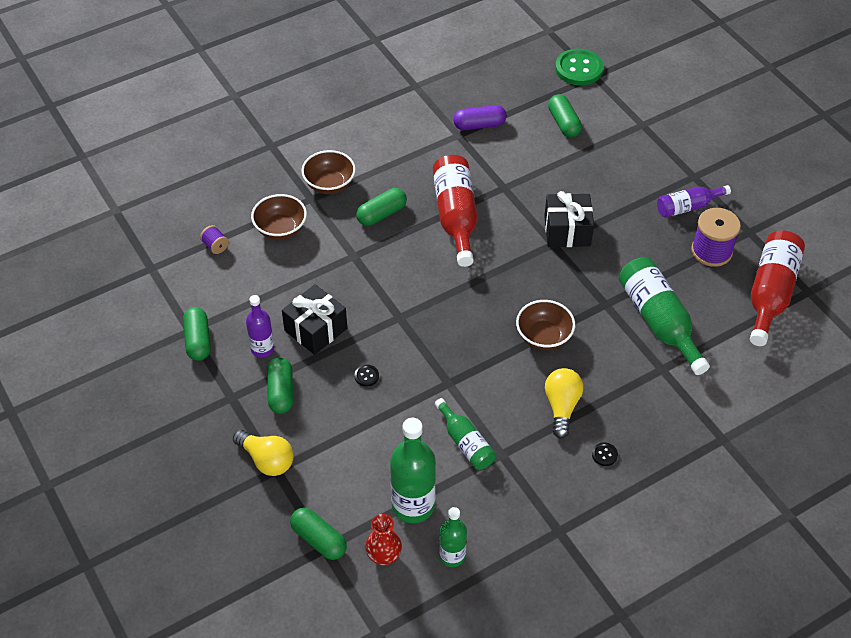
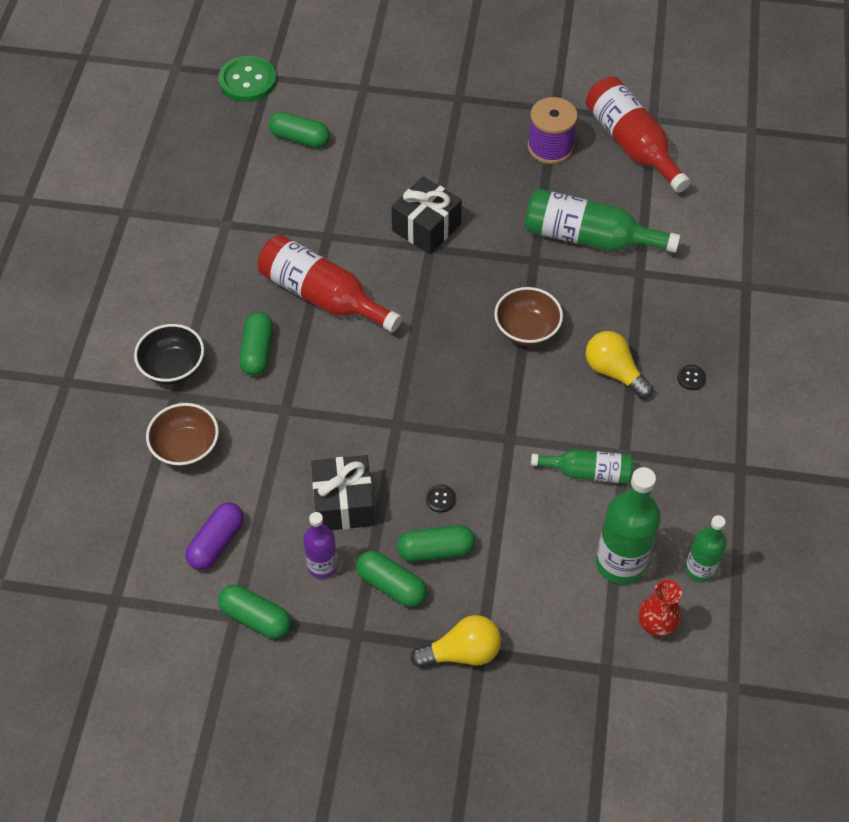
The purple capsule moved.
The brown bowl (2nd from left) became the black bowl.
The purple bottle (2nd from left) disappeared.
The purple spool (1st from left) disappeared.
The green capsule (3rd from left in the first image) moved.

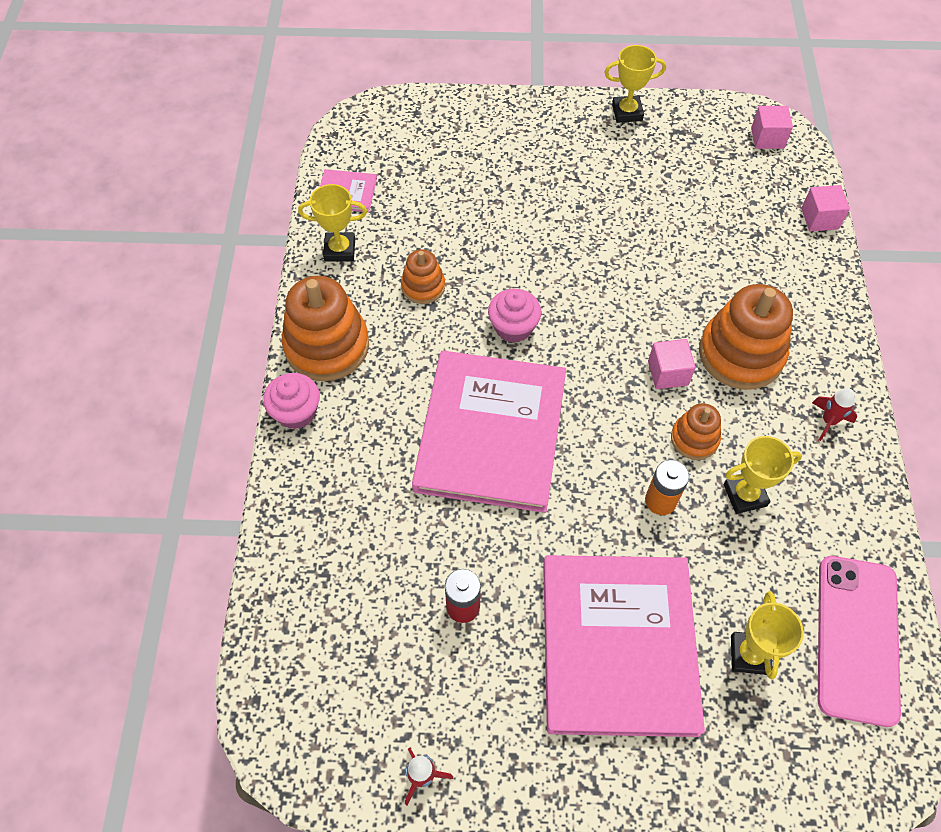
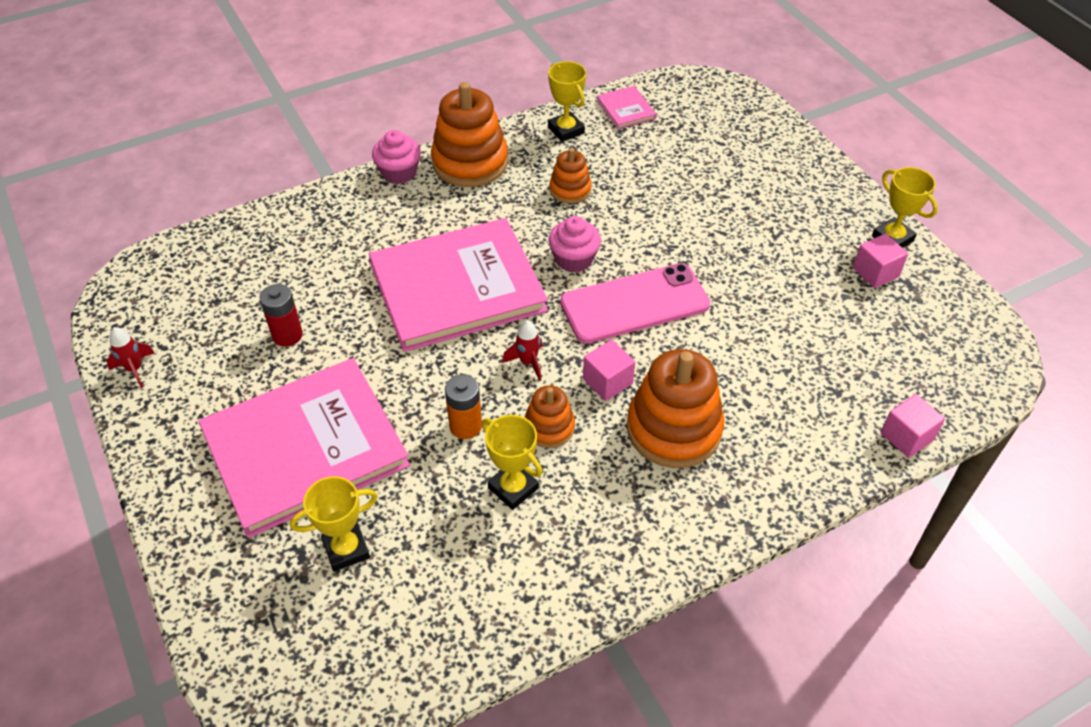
The pink cube (2nd from left) moved.
The red rocket (2nd from left) moved.
The pink phone moved.

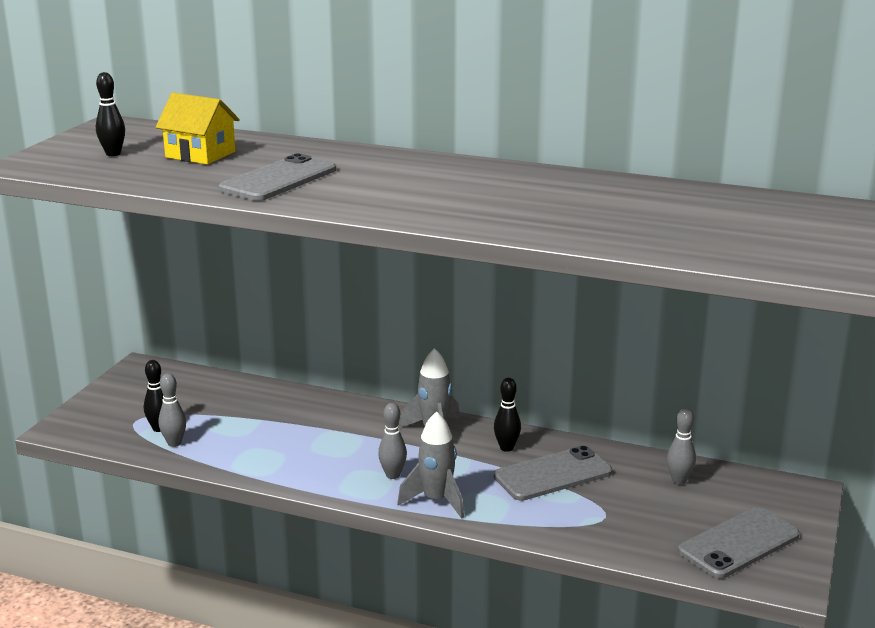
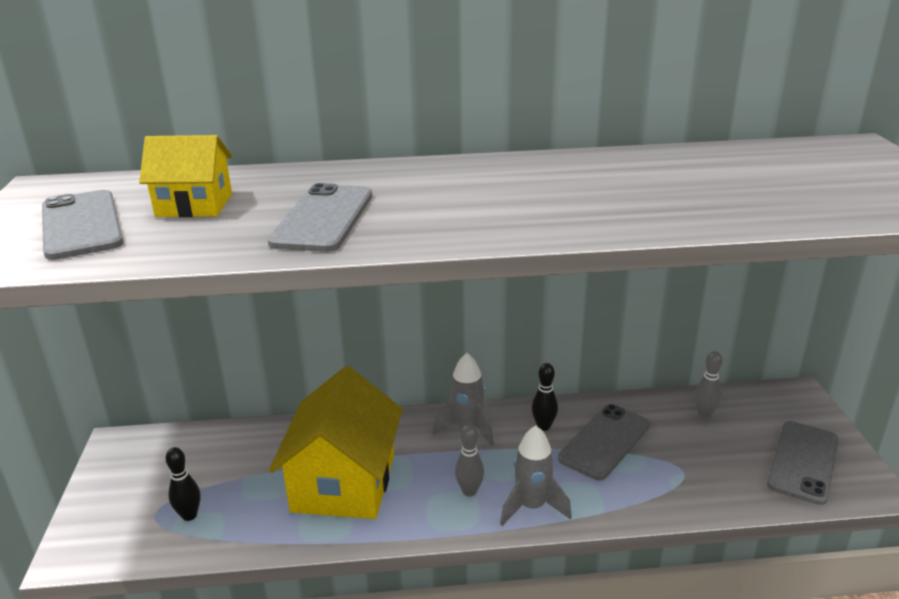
The black bowling pin (1st from left) was replaced by the grey phone (1st from left).
The grey bowling pin (1st from left) disappeared.
The yellow house (2nd from left) appeared.

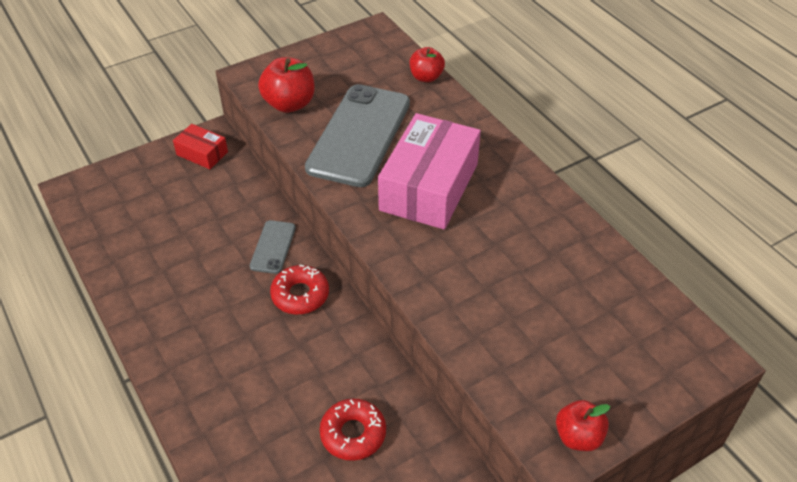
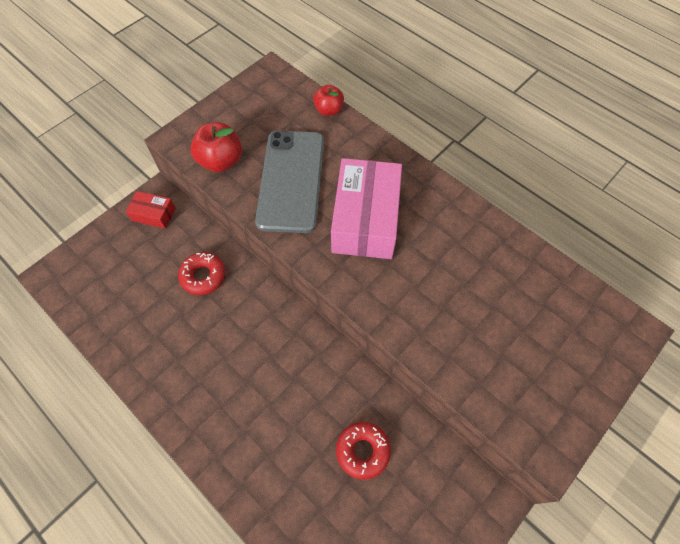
The grey phone (1st from left) disappeared.
The red donut (1st from left) moved.
The red apple (3rd from left) disappeared.

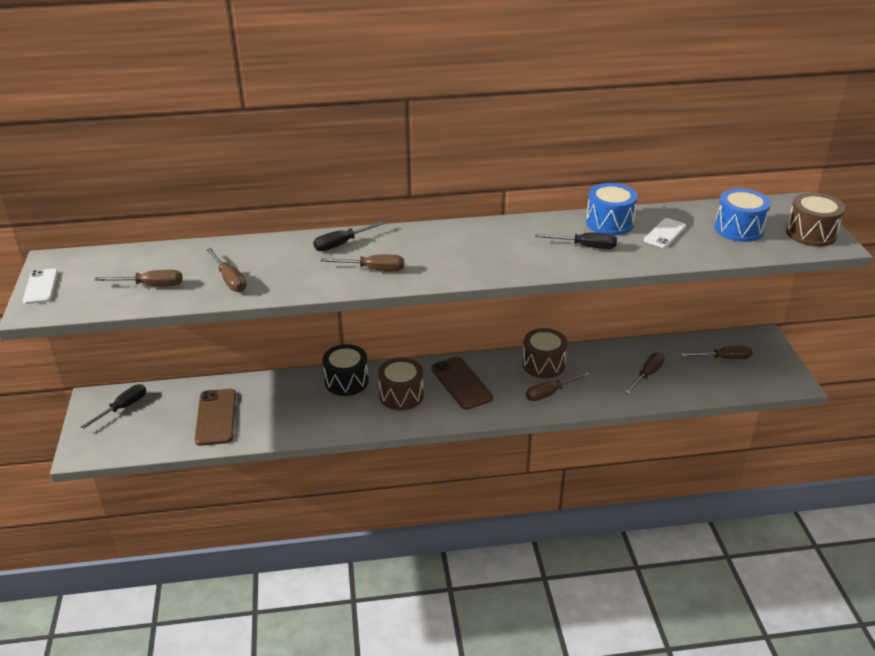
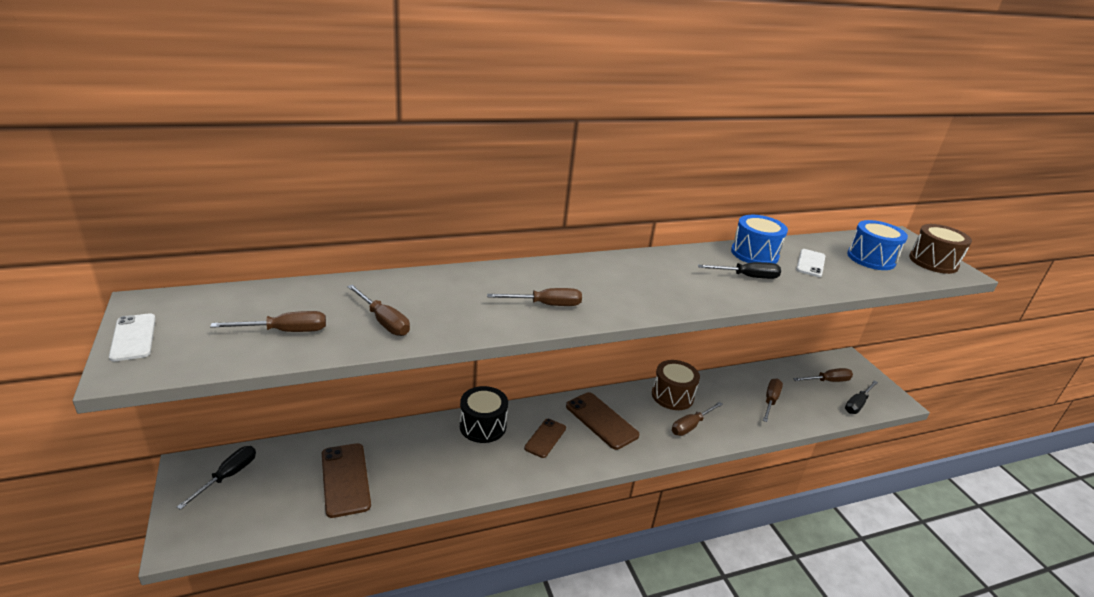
The black screwdriver (2nd from left in the first image) moved.
The brown drum (1st from left) was replaced by the brown phone (2nd from left).

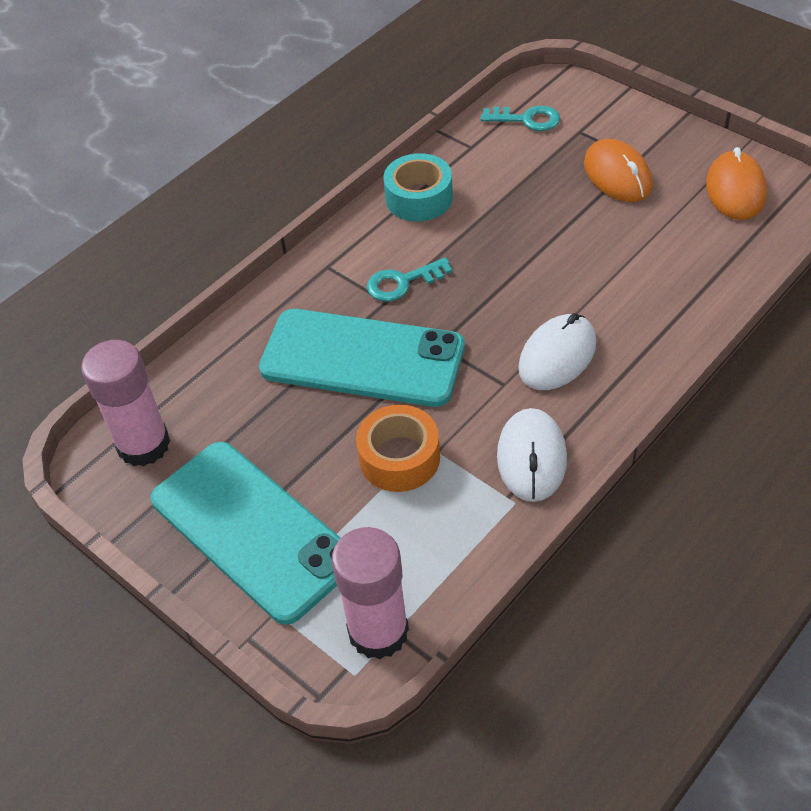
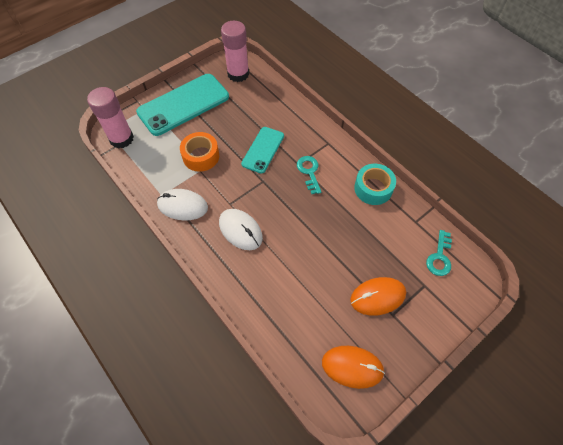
The turquoise phone (2nd from left) changed to 0.58 times the size.

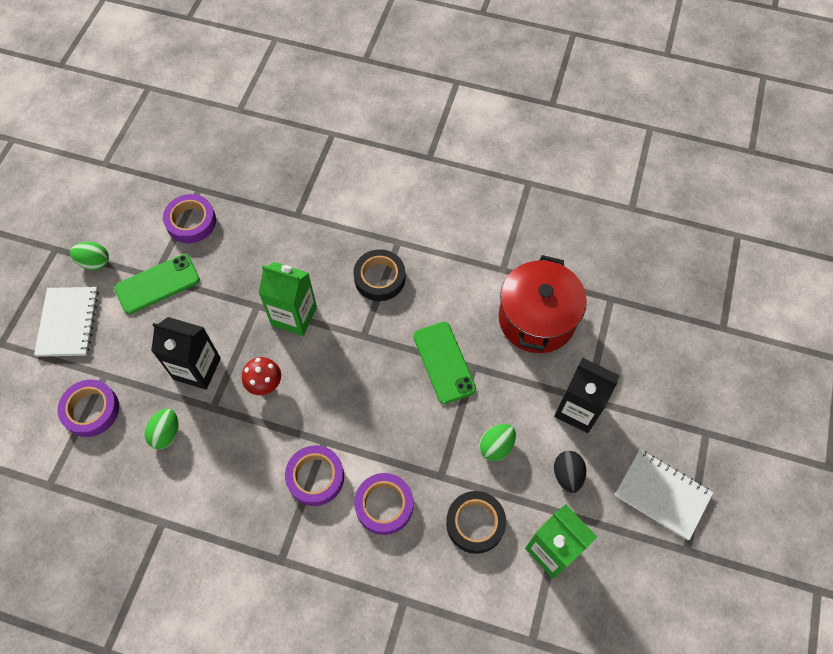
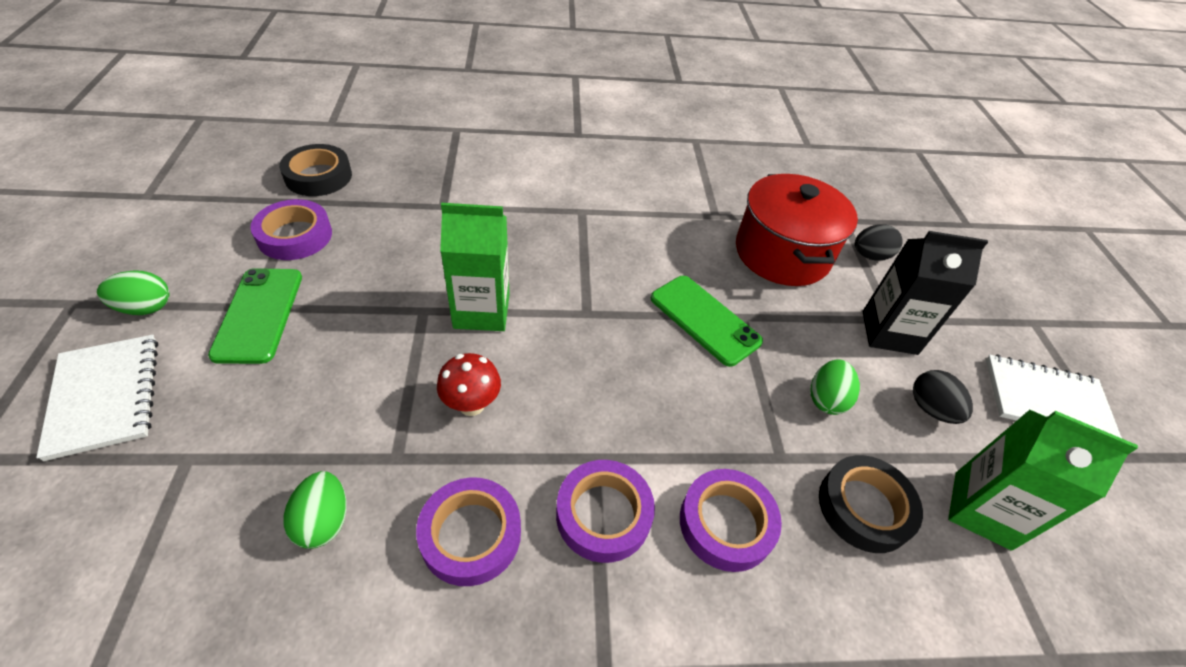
The black tape (1st from left) moved.
The green phone (1st from left) turned 45 degrees counterclockwise.
The black carton (1st from left) disappeared.
The purple tape (1st from left in the first image) moved.
The black egg (1st from left) appeared.

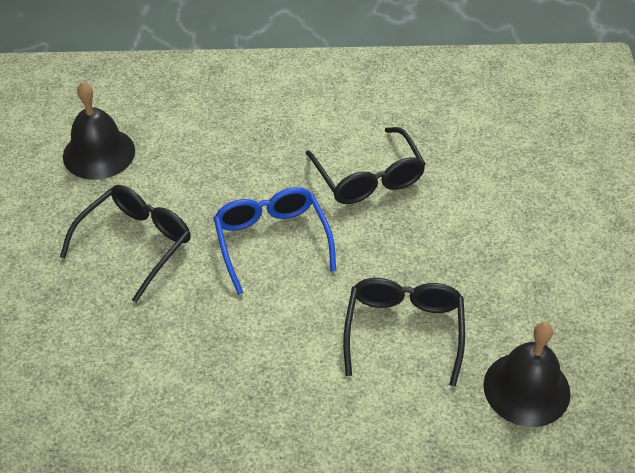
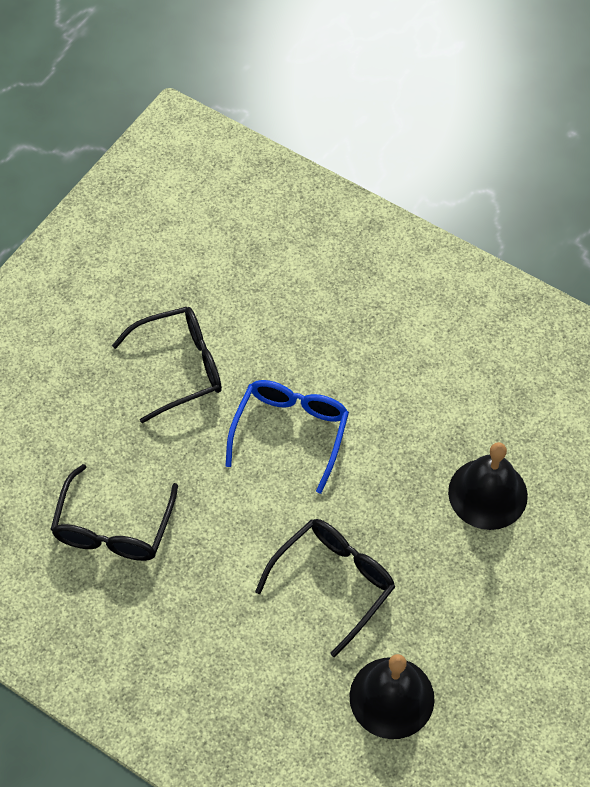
The black bell (1st from left in the first image) moved.
The black glasses (2nd from left in the first image) moved.

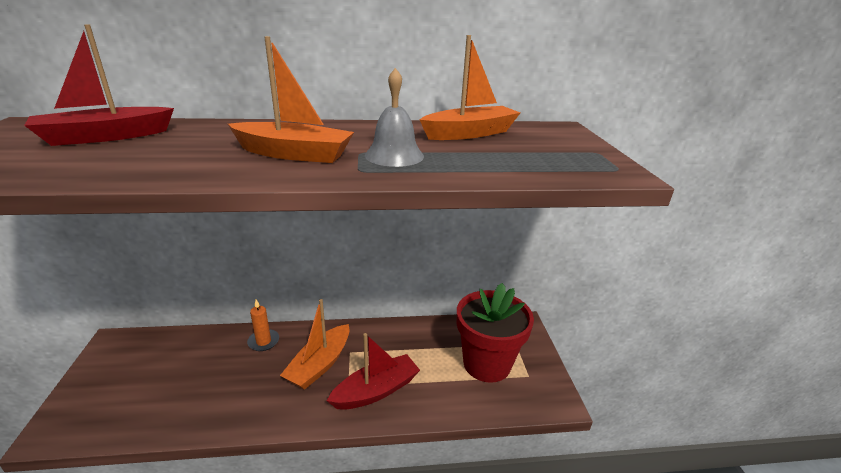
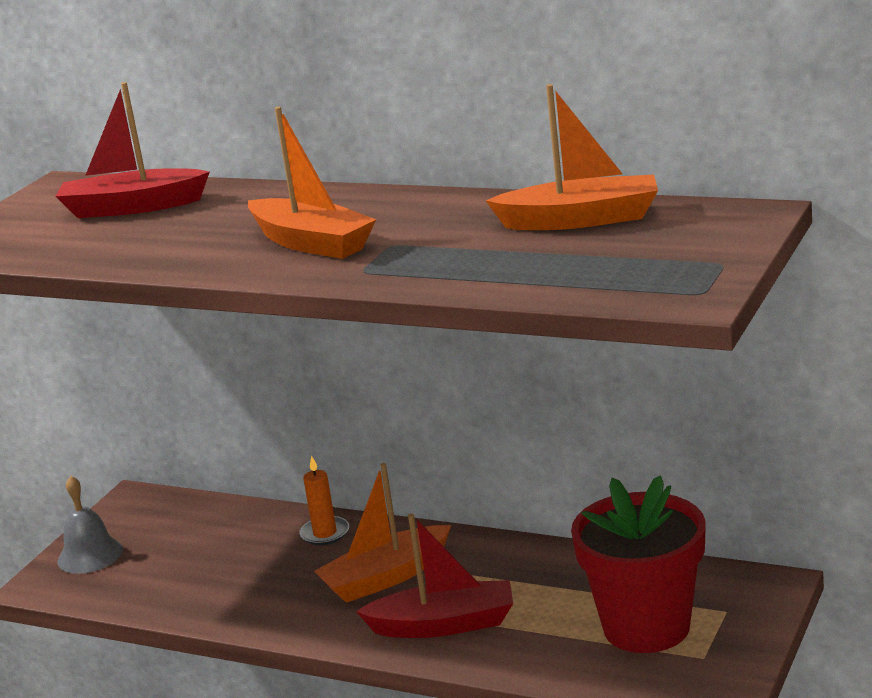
The grey bell moved.

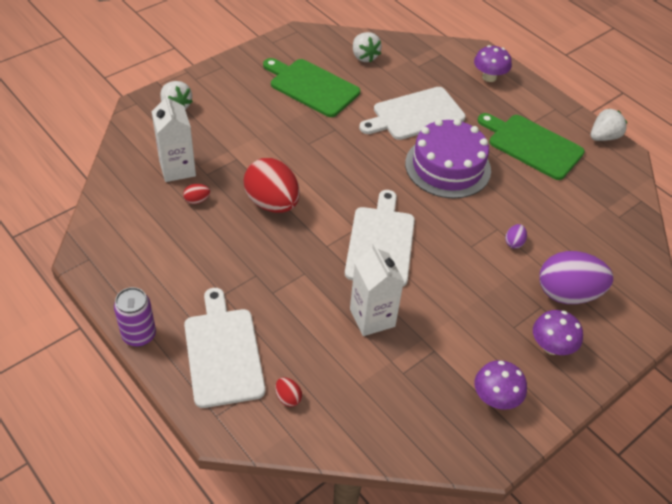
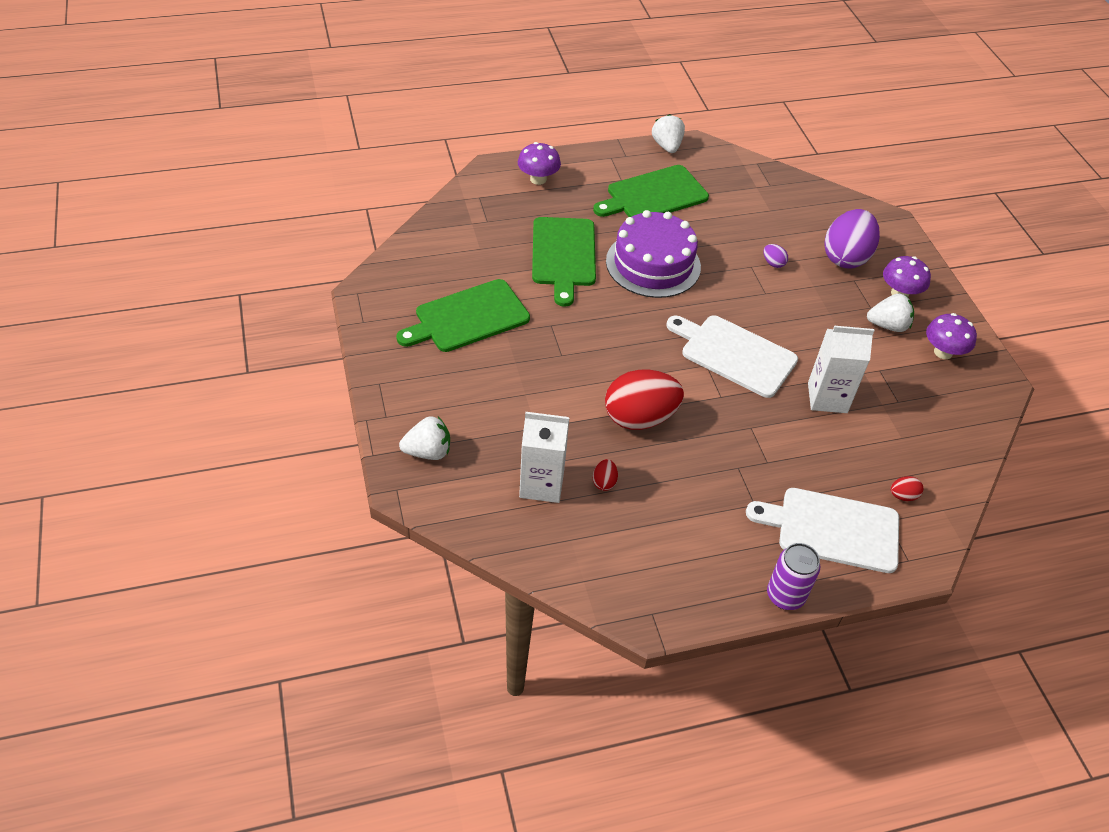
The white strawberry (2nd from left in the first image) moved.
The white cutting board (3rd from left) became the green cutting board (2nd from left).

